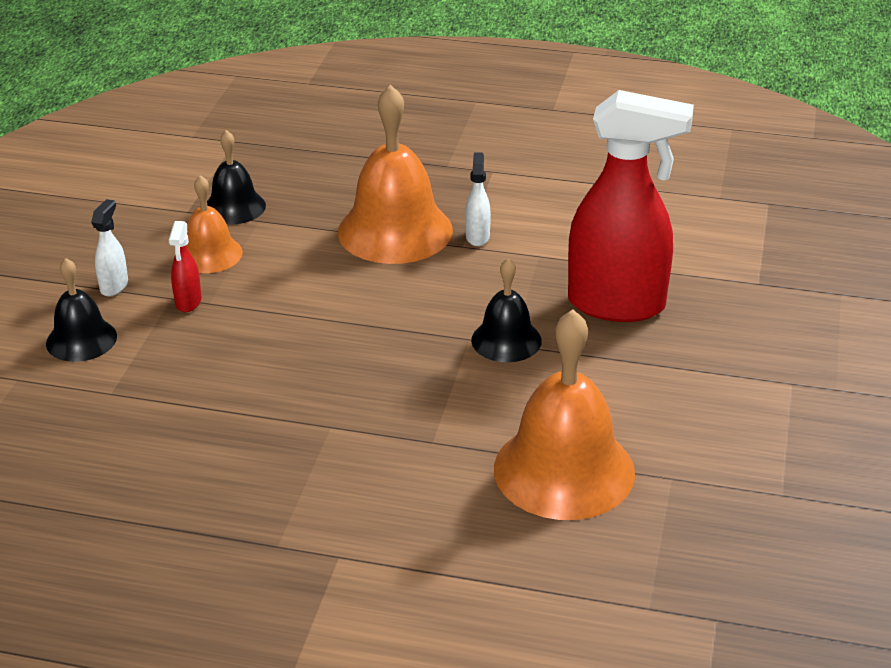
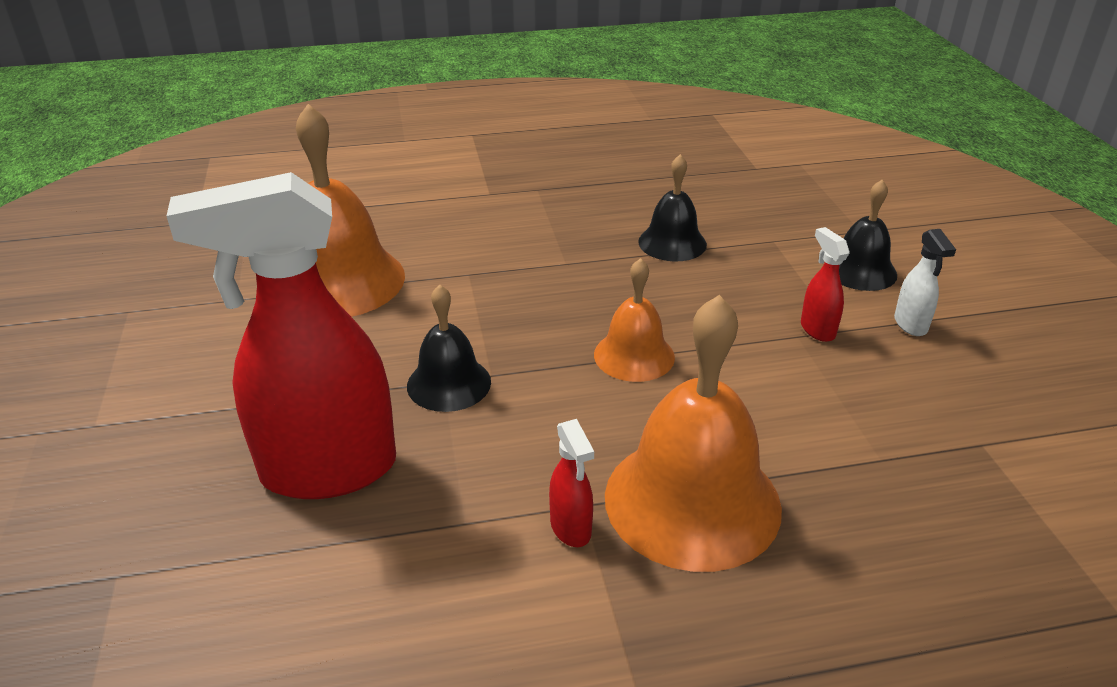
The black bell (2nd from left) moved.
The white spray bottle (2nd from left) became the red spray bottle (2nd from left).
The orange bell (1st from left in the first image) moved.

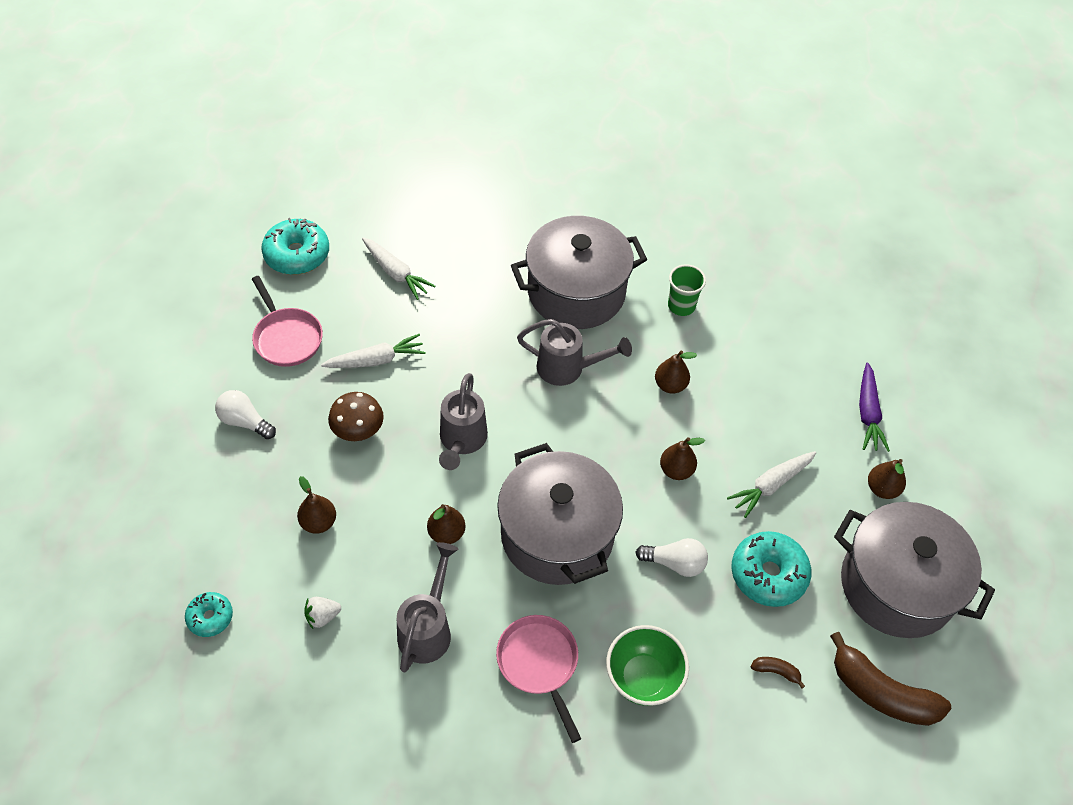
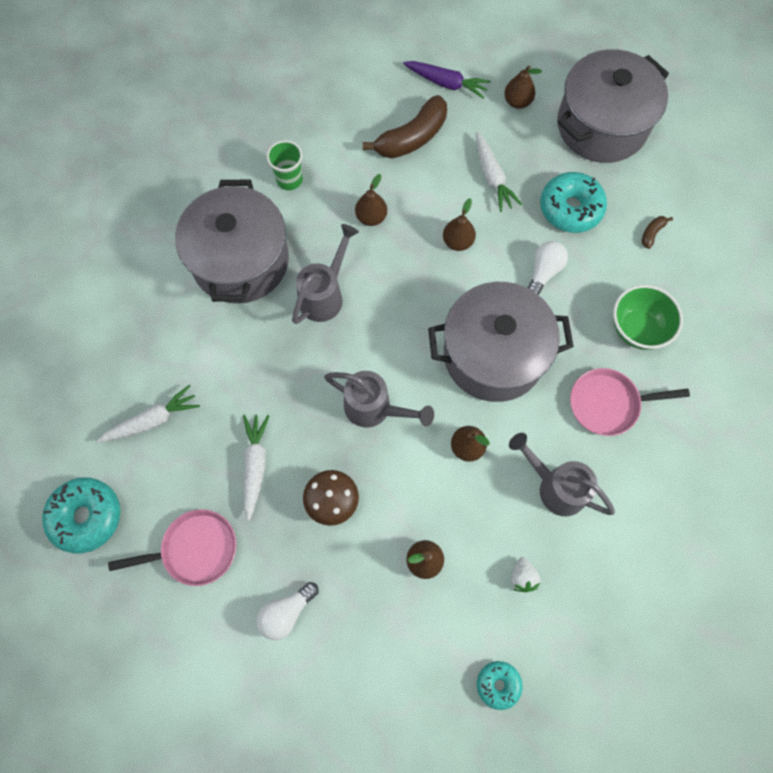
The brown banana (2nd from left in the first image) moved.

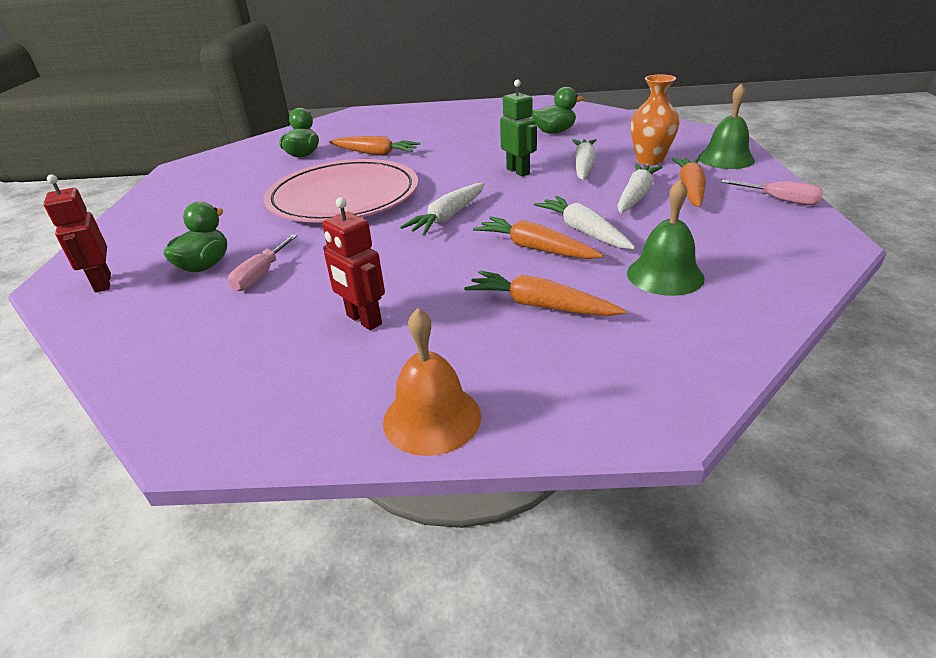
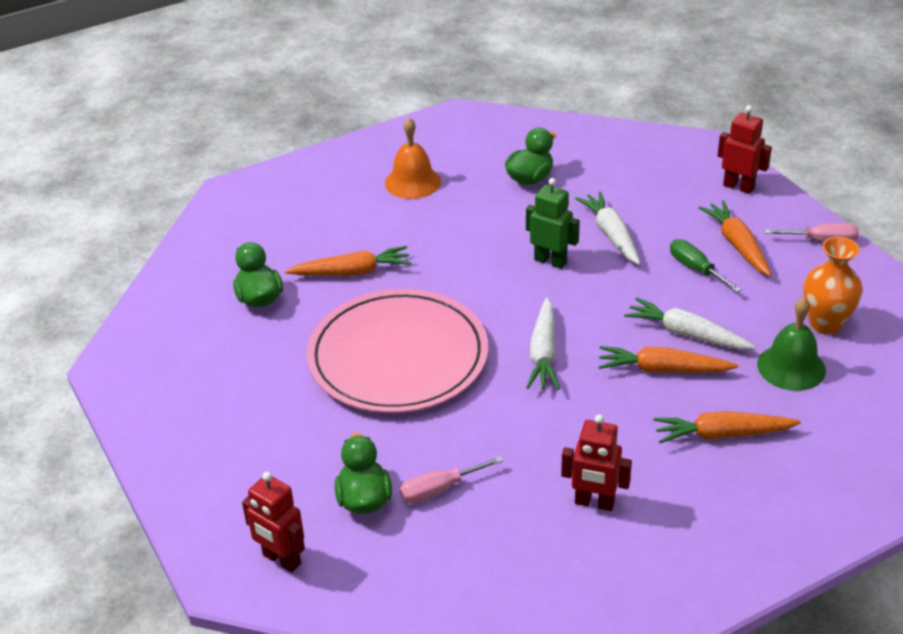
The orange vase moved.
The green bell (2nd from left) was replaced by the red robot (3rd from left).
The white carrot (4th from left) was replaced by the green screwdriver.
The pink screwdriver (1st from left) turned 75 degrees clockwise.
The orange bell moved.

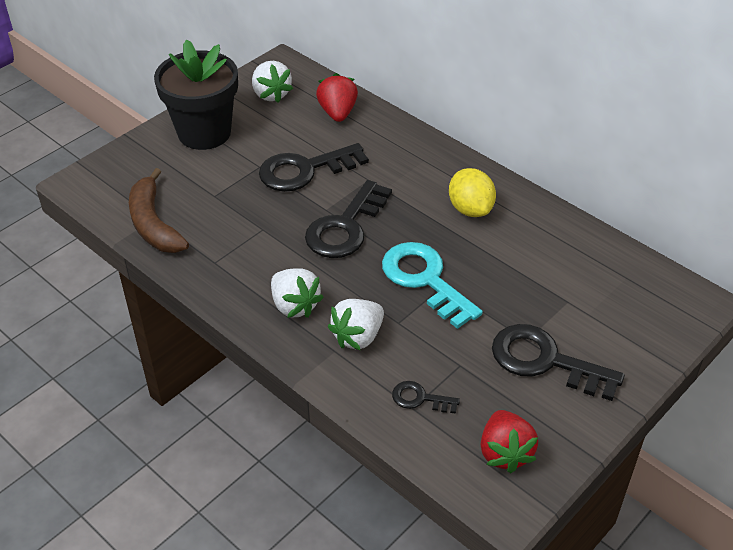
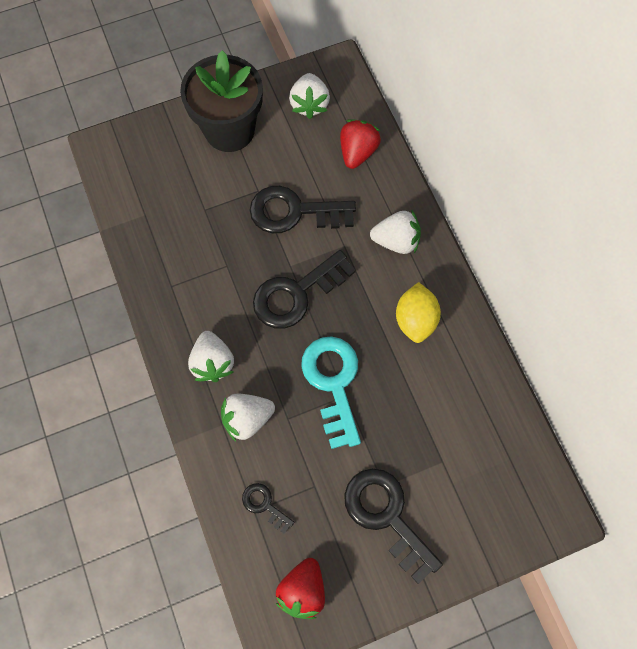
The brown banana disappeared.
The white strawberry (4th from left) appeared.

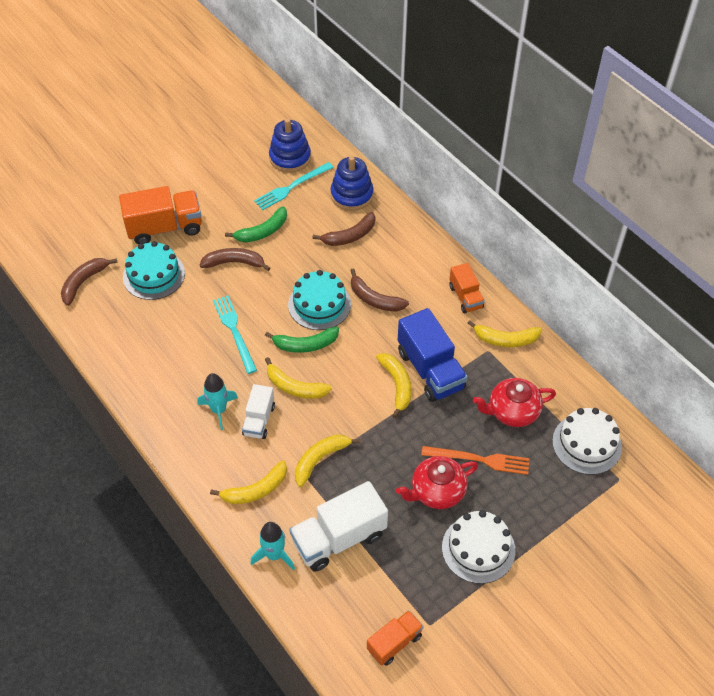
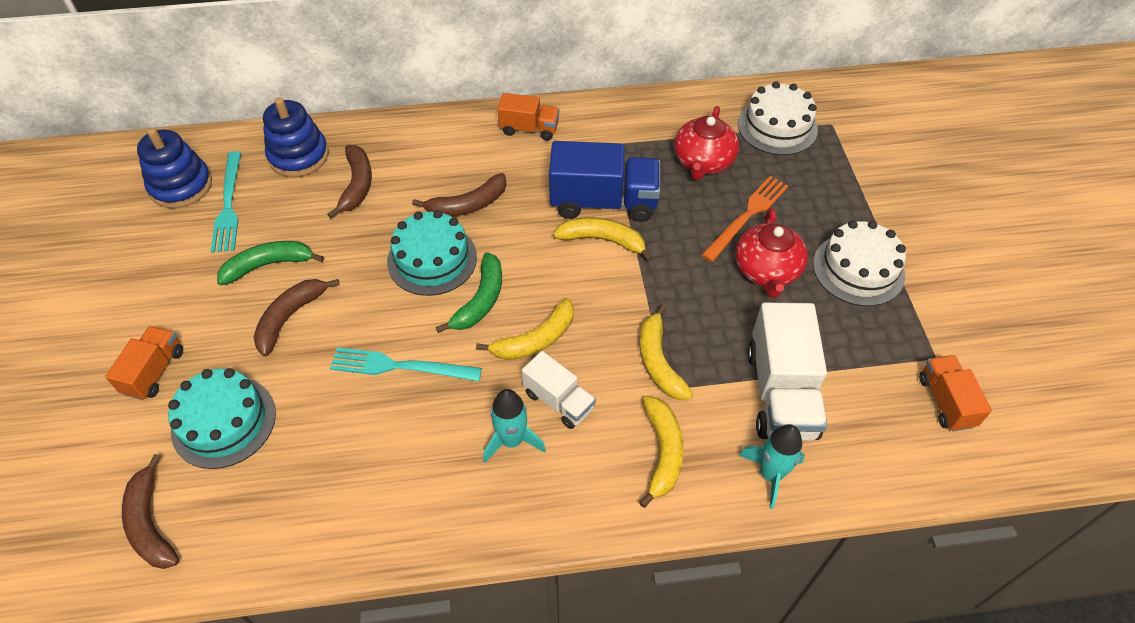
The orange truck (1st from left) changed to 0.58 times the size.
The green banana (1st from left) turned 105 degrees counterclockwise.
The yellow banana (5th from left) disappeared.

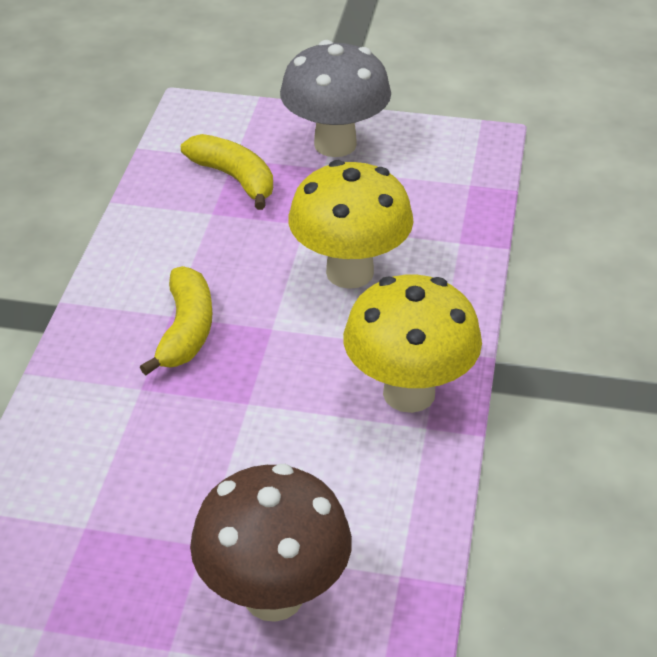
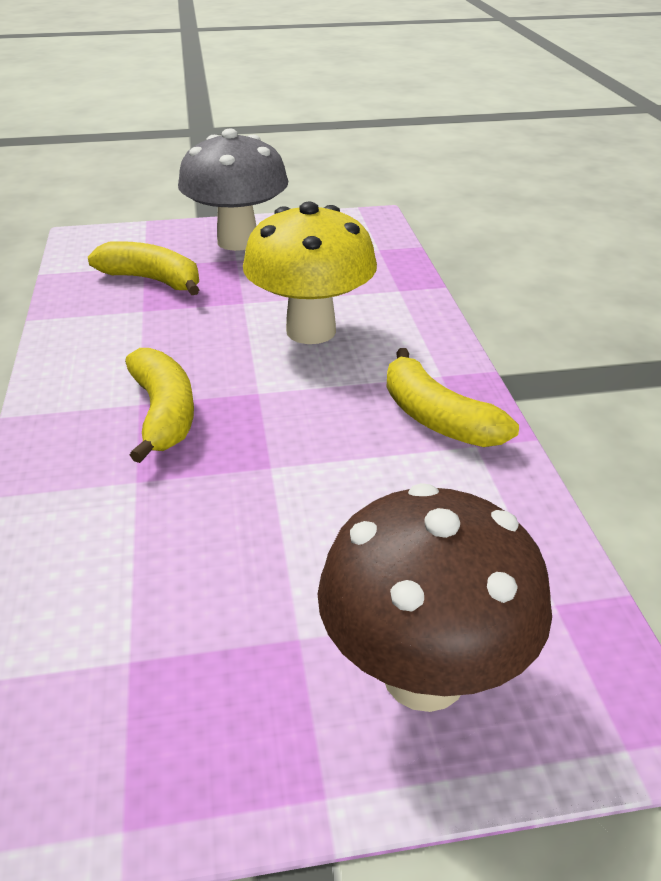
The yellow mushroom (2nd from left) was replaced by the yellow banana (3rd from left).

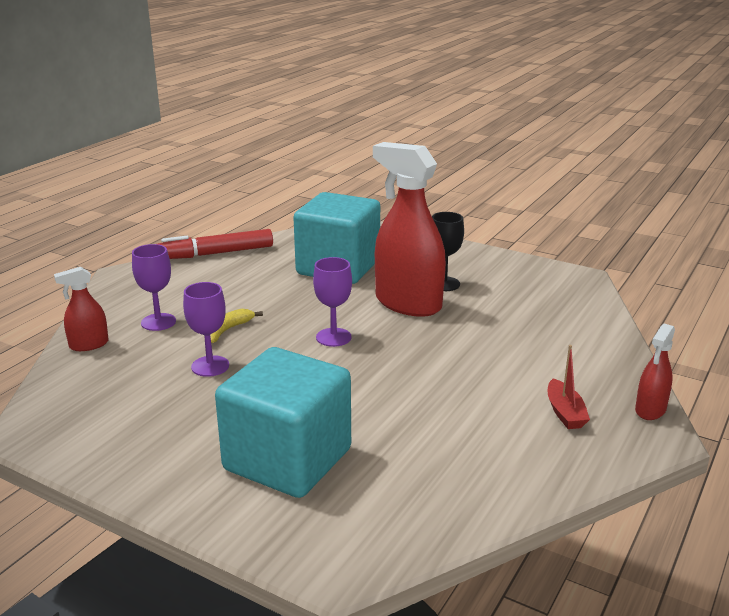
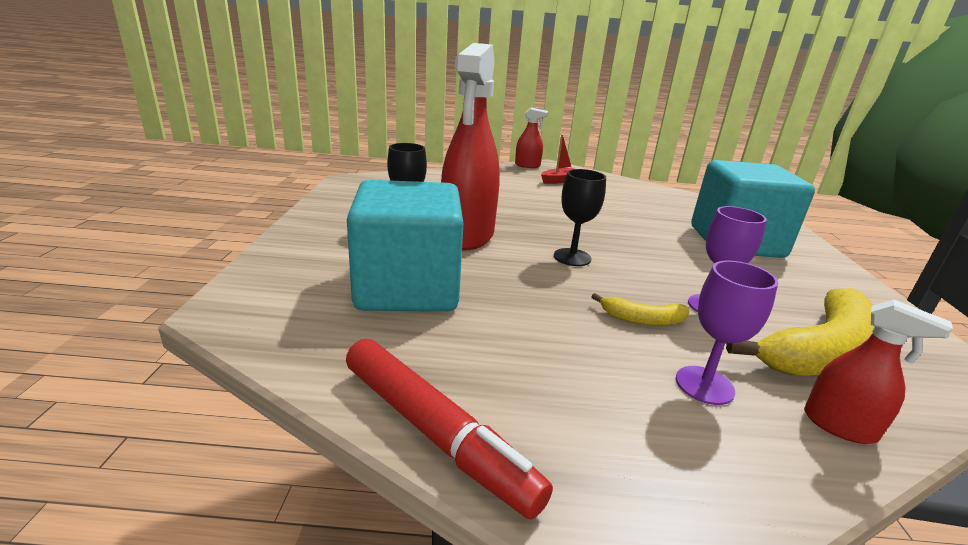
The purple goblet (3rd from left) became the black goblet (2nd from left).
The yellow banana (2nd from left) appeared.

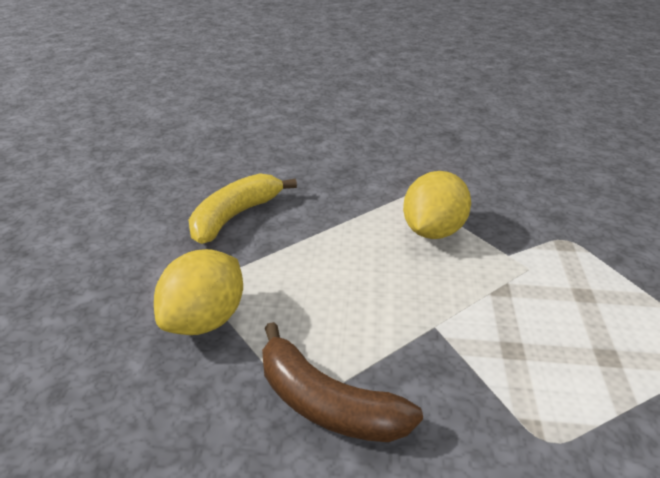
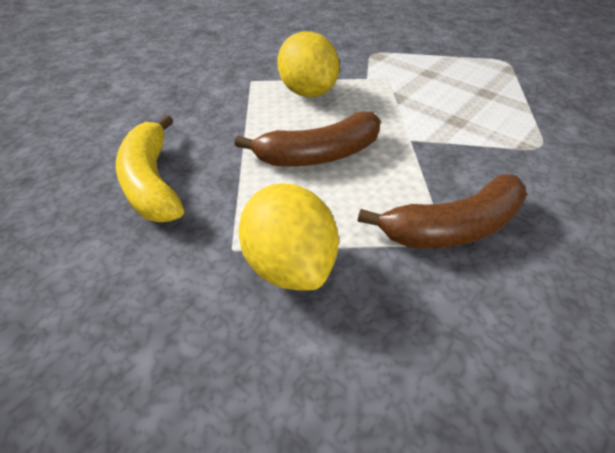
The brown banana (1st from left) appeared.

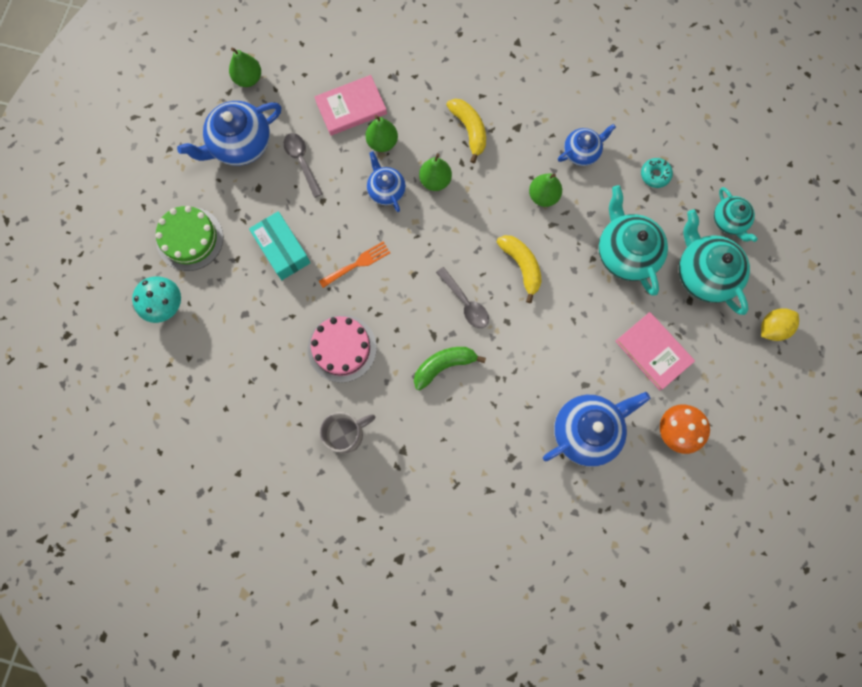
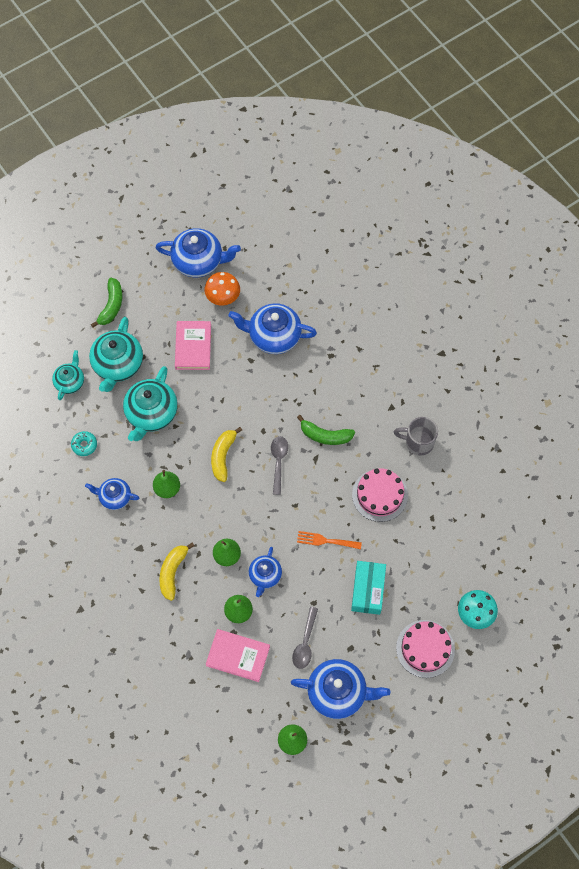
The green cake became the pink cake (2nd from left).
The yellow lemon was replaced by the green banana (1st from left).
The blue teapot (2nd from left) appeared.

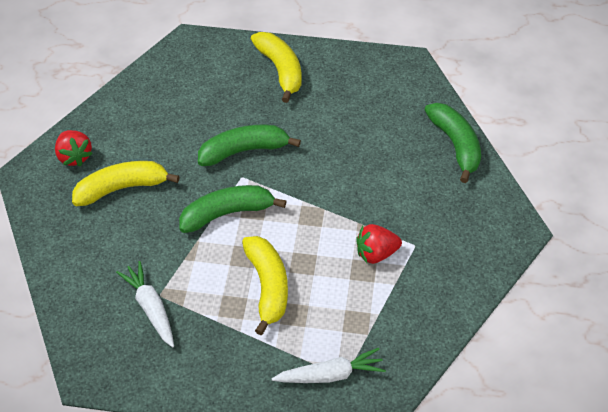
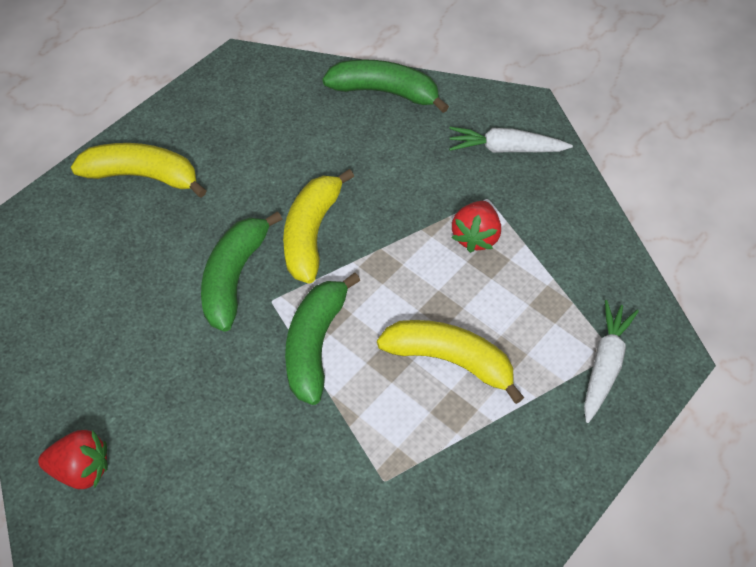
The yellow banana (1st from left in the first image) moved.
The white carrot (1st from left) moved.

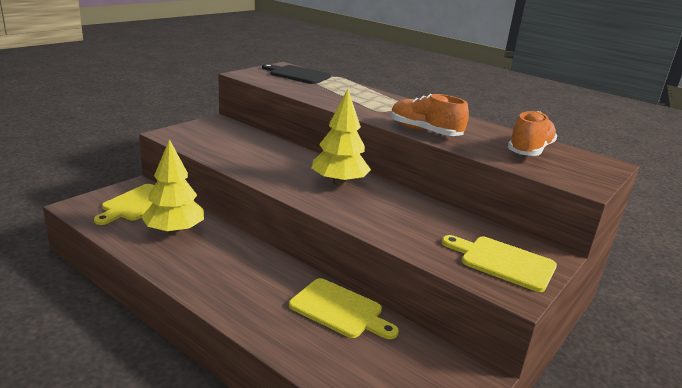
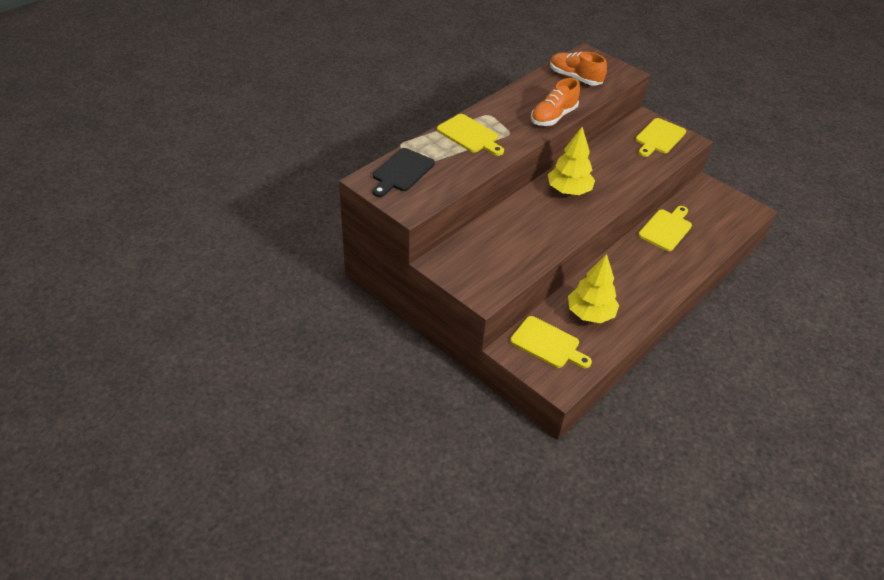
The yellow cutting board (1st from left) appeared.

